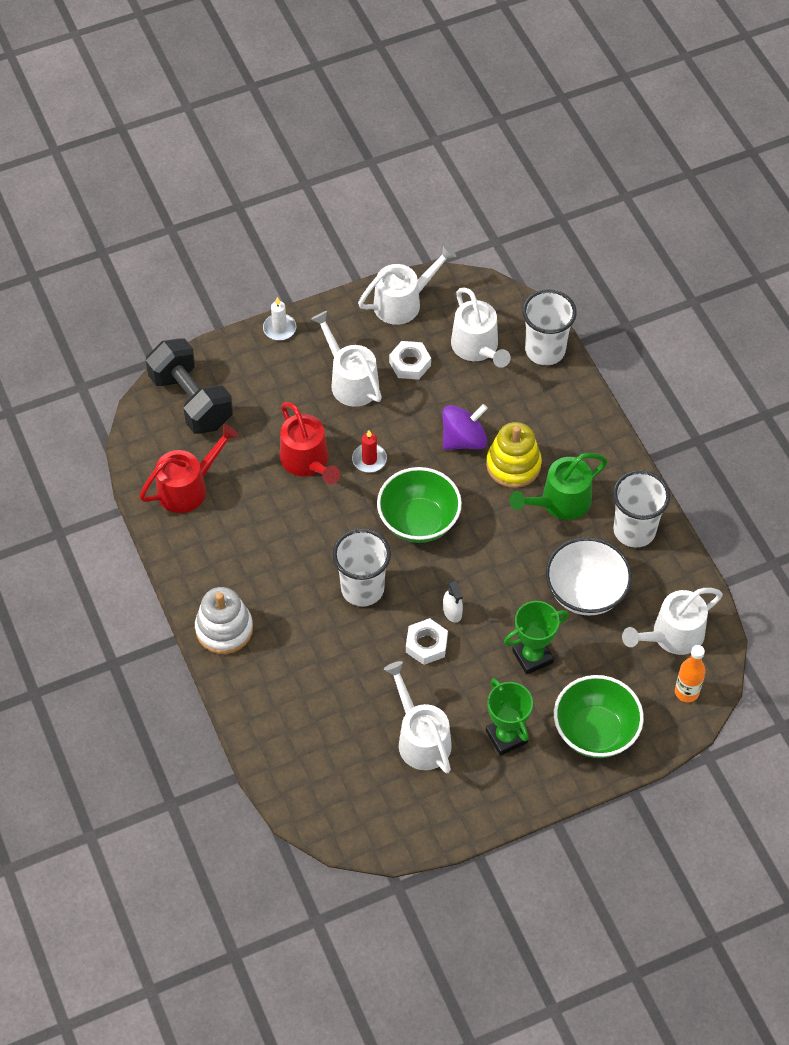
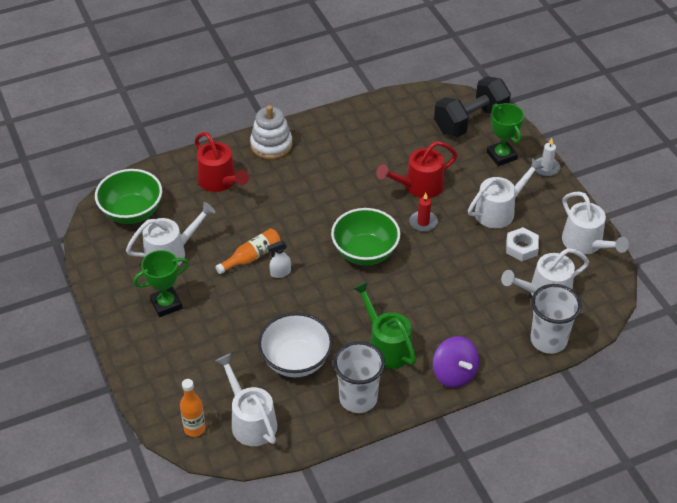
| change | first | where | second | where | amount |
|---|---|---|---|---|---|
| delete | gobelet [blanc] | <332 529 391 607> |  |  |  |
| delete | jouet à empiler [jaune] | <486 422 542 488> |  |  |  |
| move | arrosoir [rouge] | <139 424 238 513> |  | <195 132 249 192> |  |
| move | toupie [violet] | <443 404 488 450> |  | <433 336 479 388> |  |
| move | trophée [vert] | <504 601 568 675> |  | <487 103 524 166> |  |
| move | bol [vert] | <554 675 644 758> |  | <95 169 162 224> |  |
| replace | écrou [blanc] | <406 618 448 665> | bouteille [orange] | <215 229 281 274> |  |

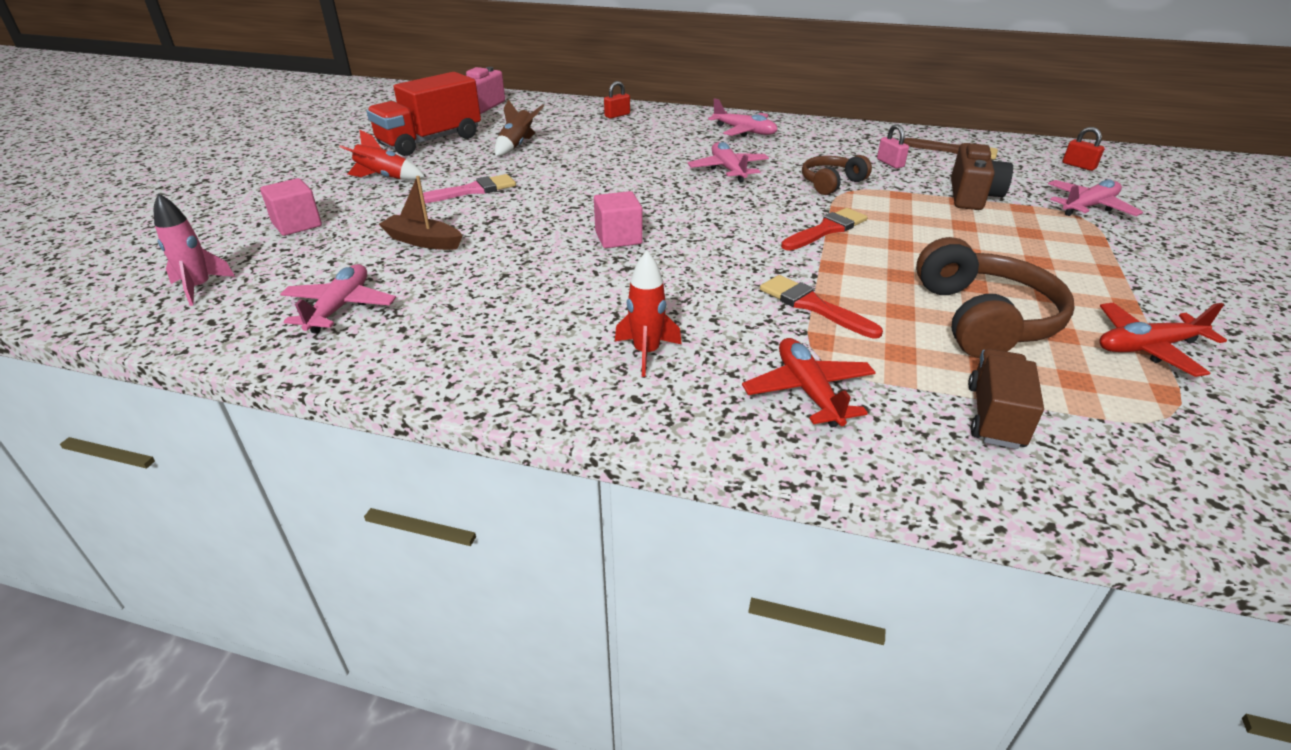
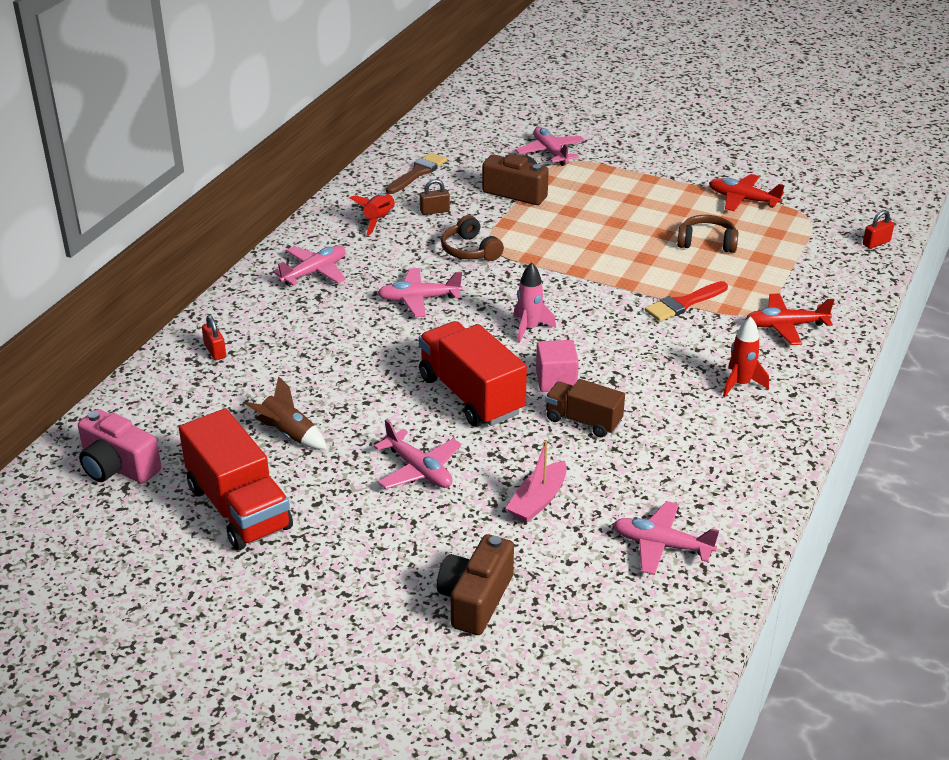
| change | first | where | second | where | amount |
|---|---|---|---|---|---|
| delete | pinceau [rouge] | <781 208 868 251> |  |  |  |
| insert |  |  | camion [rouge] | <419 321 527 427> |  |
| move | fusée [rose] | <154 193 235 306> |  | <513 262 556 343> |  |
| move | fusée [rouge] | <339 129 425 180> |  | <349 193 395 236> |  |
| move | camion [marron] | <968 349 1044 449> |  | <545 379 625 437> |  |
| move | cadenas [rouge] | <1063 127 1105 171> |  | <863 210 894 249> |  |
| replace | cube [rose] | <260 178 322 236> | appareil photo [marron] | <437 534 514 635> |  |
| replace | pinceau [rose] | <423 174 516 203> | avion [rose] | <374 419 461 489> |  |
| recolor | bateau [marron] | <379 176 462 250> | bateau [rose] | <506 440 567 523> |  |
| recolor | cadenas [rose] | <877 124 909 169> | cadenas [marron] | <420 179 450 215> |  |
| rotate | avion [rouge] | <1099 303 1227 377> |  | <709 174 785 211> | 120 degrees clockwise |
| resize | casque audio [marron] | <916 237 1075 358> |  | <677 215 739 253> | x0.60 |

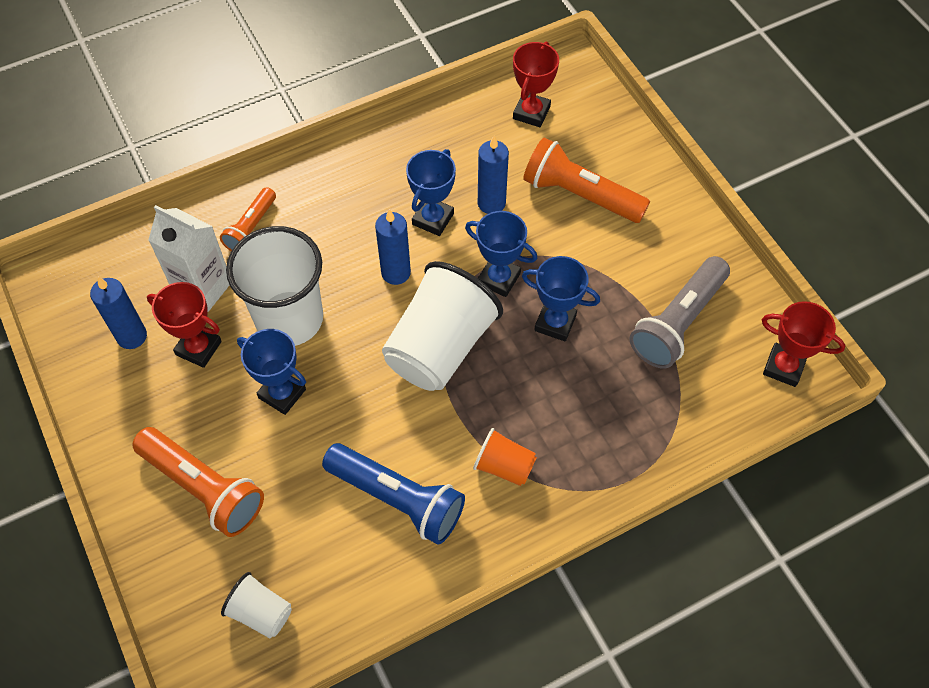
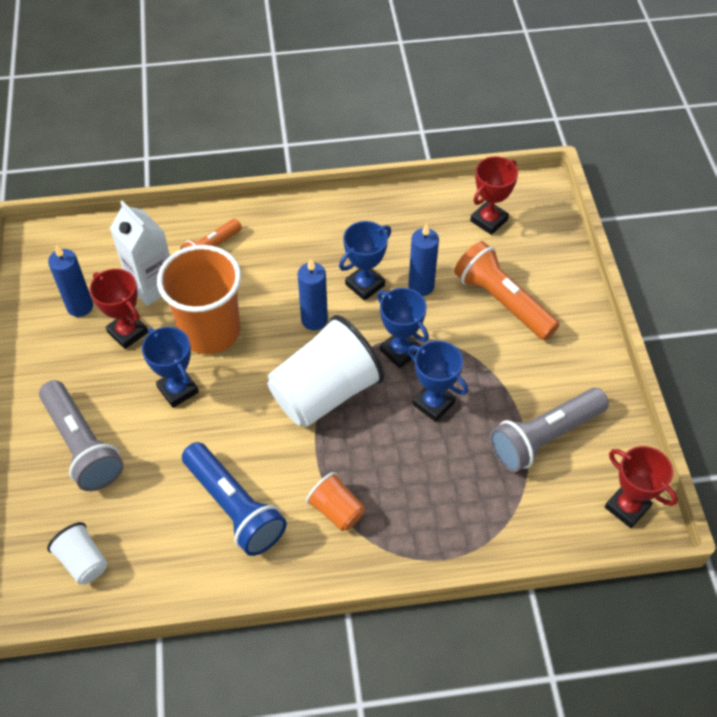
| change | first | where | second | where | amount |
|---|---|---|---|---|---|
| recolor | lampe de poche [orange] | <132 427 264 537> | lampe de poche [gris] | <39 380 124 491> |  |
| recolor | gobelet [blanc] | <226 226 323 346> | gobelet [orange] | <157 245 241 354> |  |

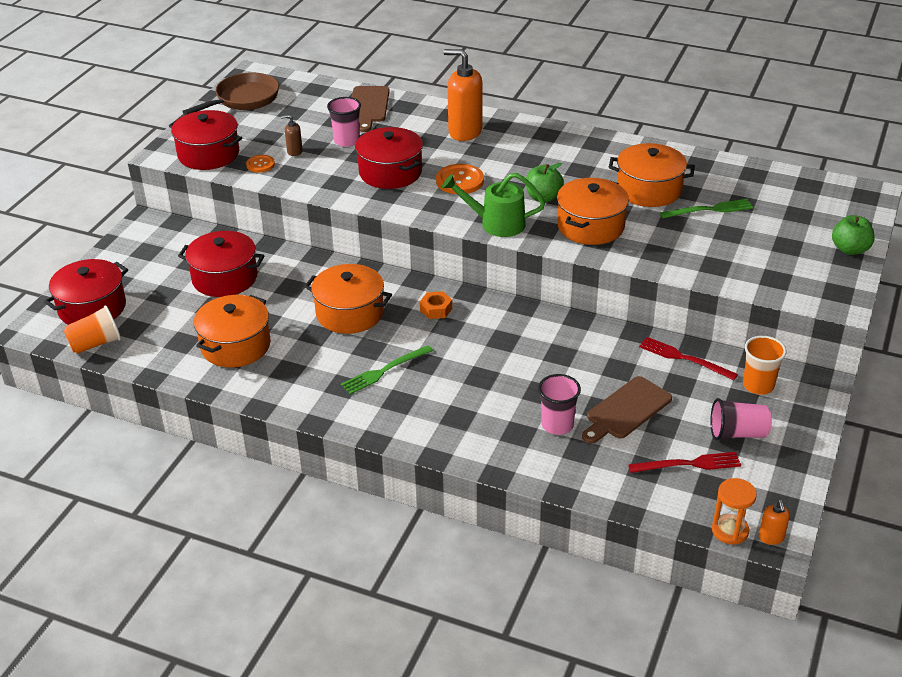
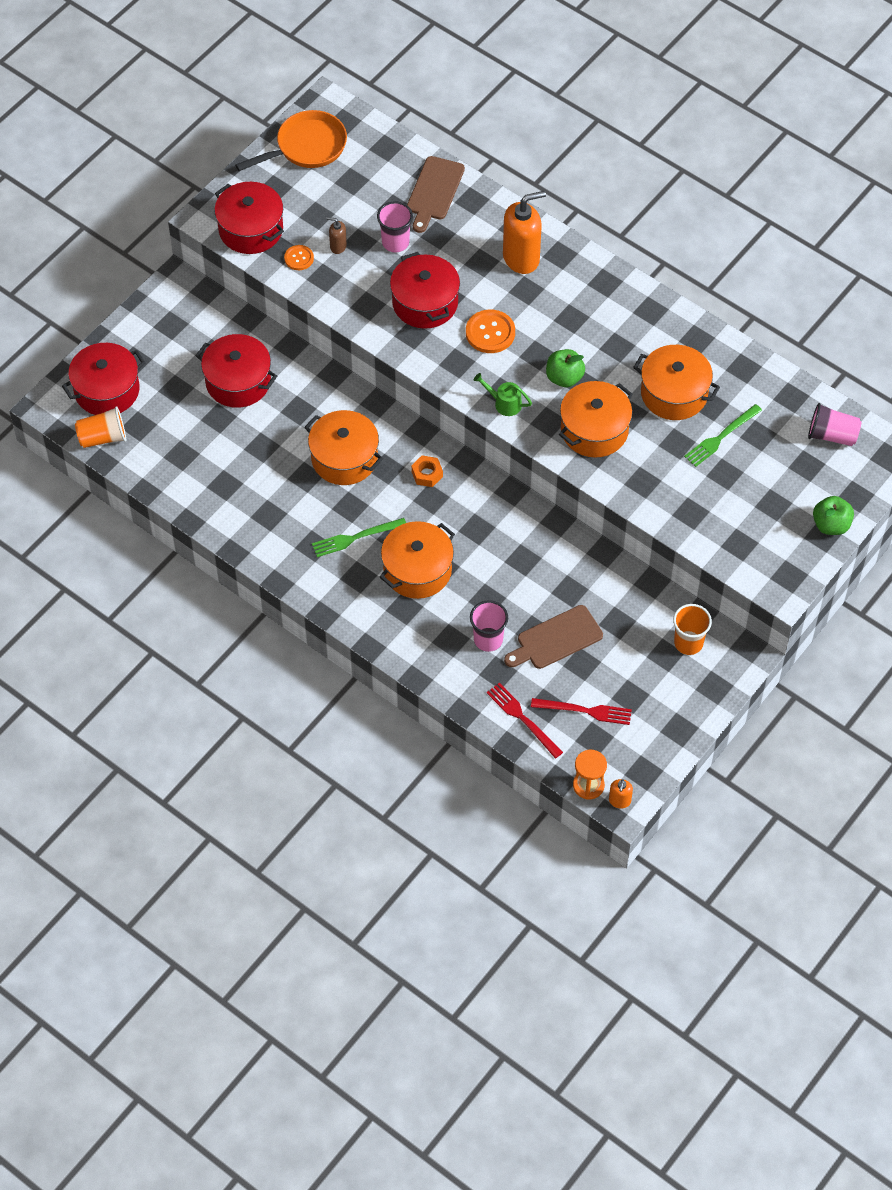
| change | first | where | second | where | amount |
|---|---|---|---|---|---|
| move | marmite [orange] | <194 295 271 367> |  | <380 521 455 599> |  |
| move | fourchette [rouge] | <639 337 738 380> |  | <487 683 563 759> |  |
| move | gobelet [rose] | <710 398 772 440> |  | <808 403 862 446> |  |
| recolor | poêle [marron] | <182 72 279 115> | poêle [orange] | <235 110 347 171> |  |
| rotate | distributeur de savon [orange] | <443 49 483 141> |  | <503 191 546 274> | 120 degrees clockwise |
| rotate | fourchette [vert] | <660 199 753 218> |  | <684 404 762 467> | 135 degrees clockwise |
| resize | arrosoir [vert] | <442 173 545 237> |  | <473 373 532 416> | x0.61 |

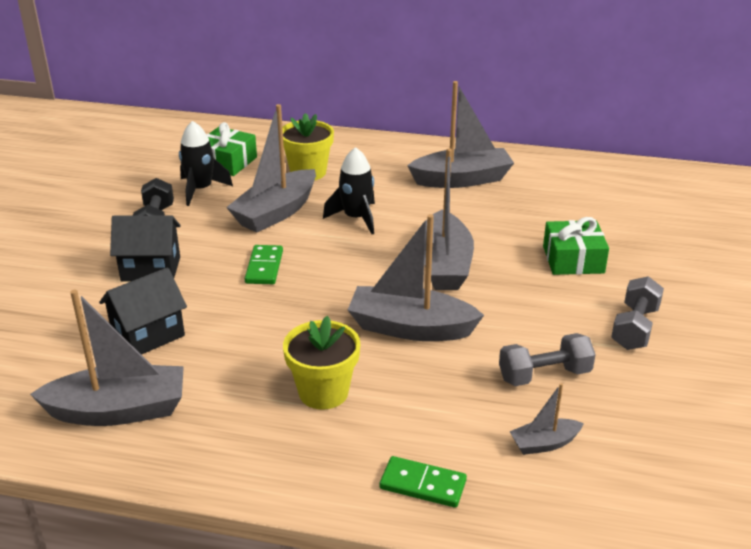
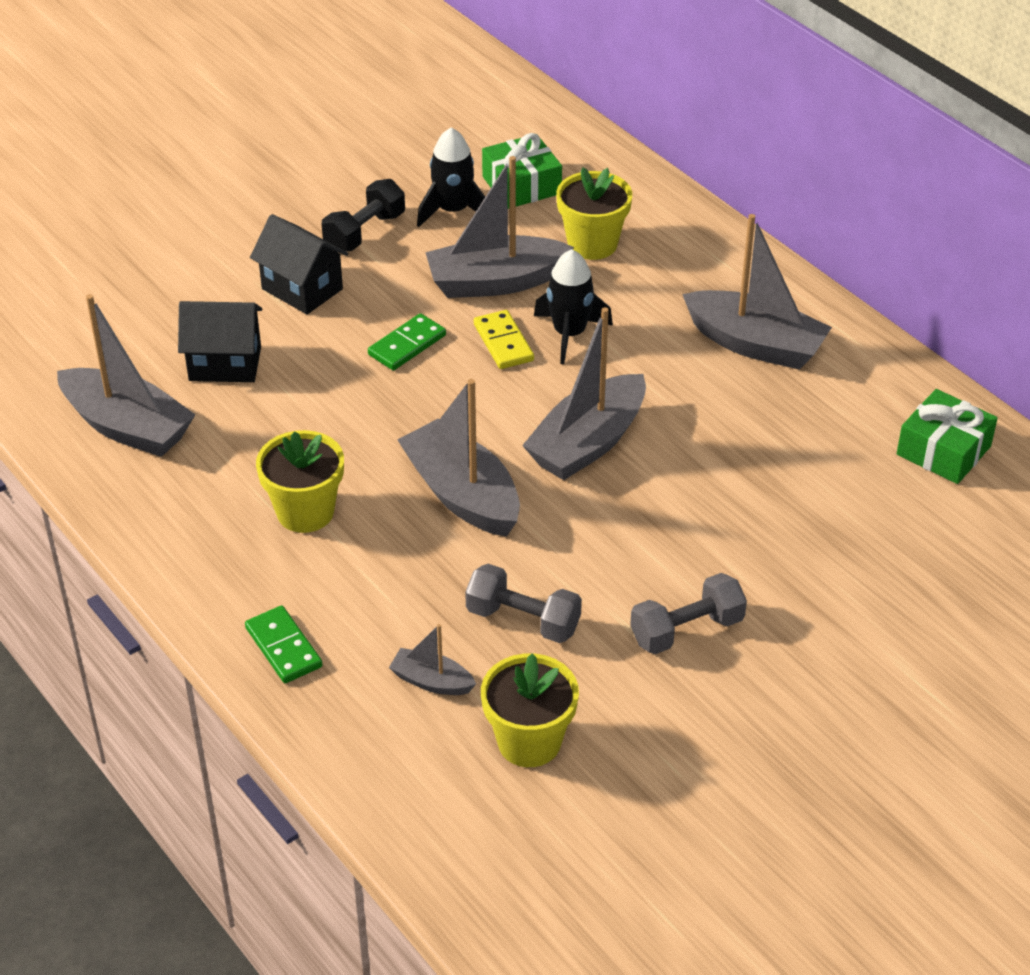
| change | first | where | second | where | amount |
|---|---|---|---|---|---|
| insert |  |  | domino [jaune] | <474 310 534 369> |  |
| insert |  |  | pot de fleurs [jaune] | <481 653 579 767> |  |
| move | cadeau [vert] | <543 217 609 275> |  | <897 389 998 484> |  |

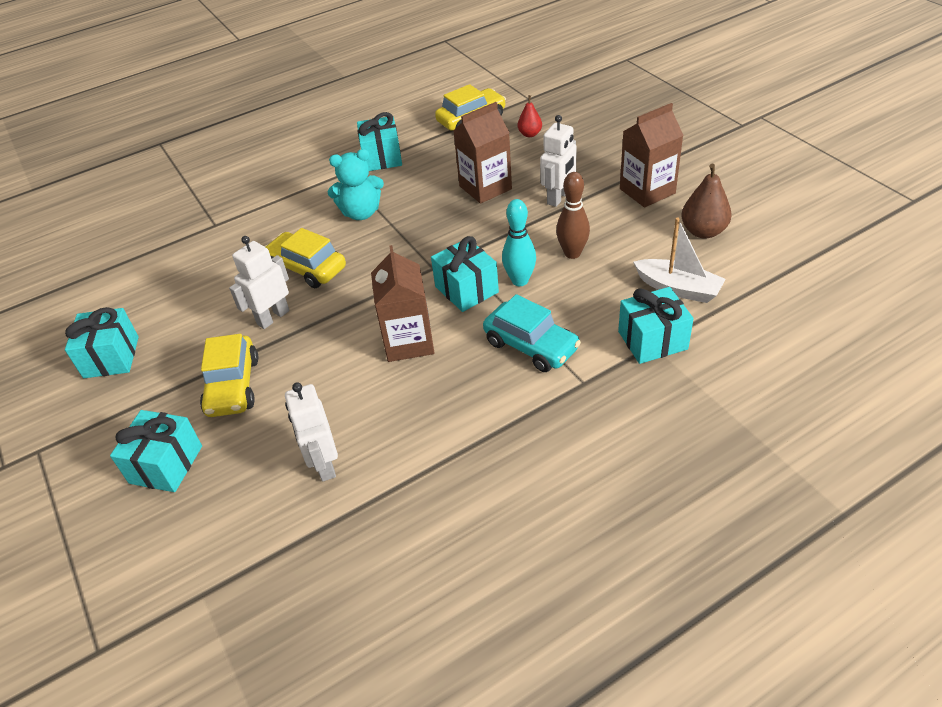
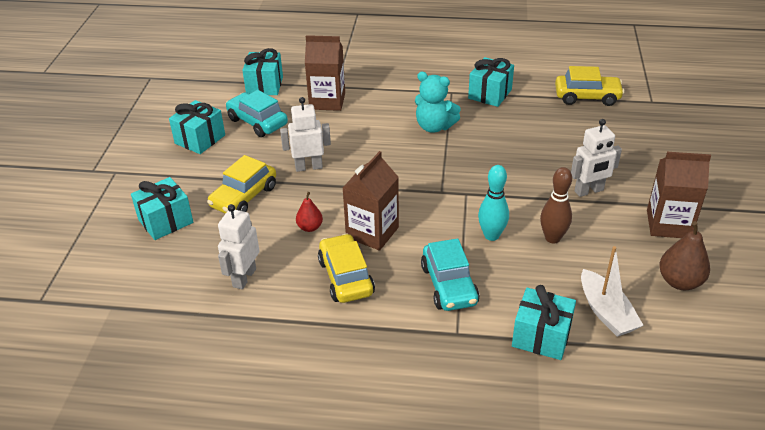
| change | first | where | second | where | amount |
|---|---|---|---|---|---|
| insert |  |  | voiture [turquoise] | <226 90 288 137> |  |
| move | voiture [jaune] | <264 228 346 288> |  | <318 233 375 303> |  |
| move | cadeau [turquoise] | <431 236 499 312> |  | <242 48 283 95> |  |
| move | brique de lait [marron] | <453 102 512 204> |  | <305 35 345 111> |  |
| move | poire [rouge] | <518 95 542 137> |  | <296 192 323 232> |  |

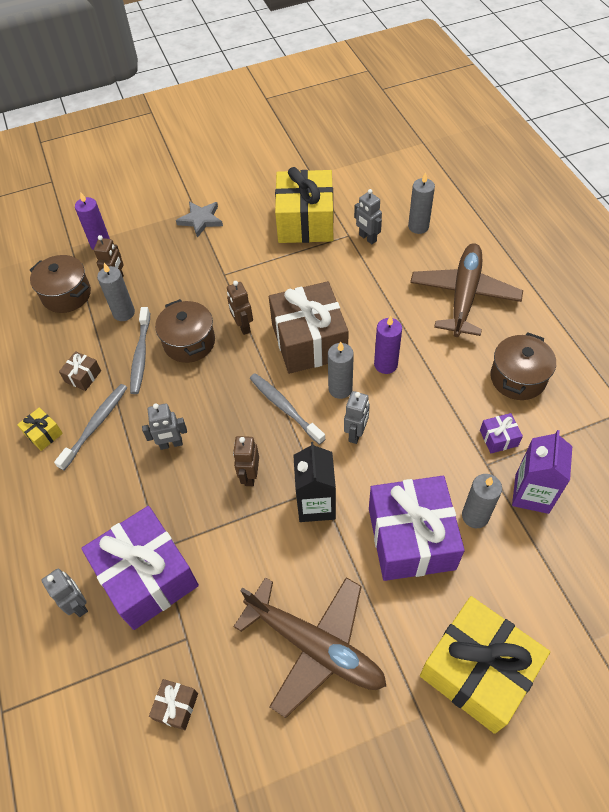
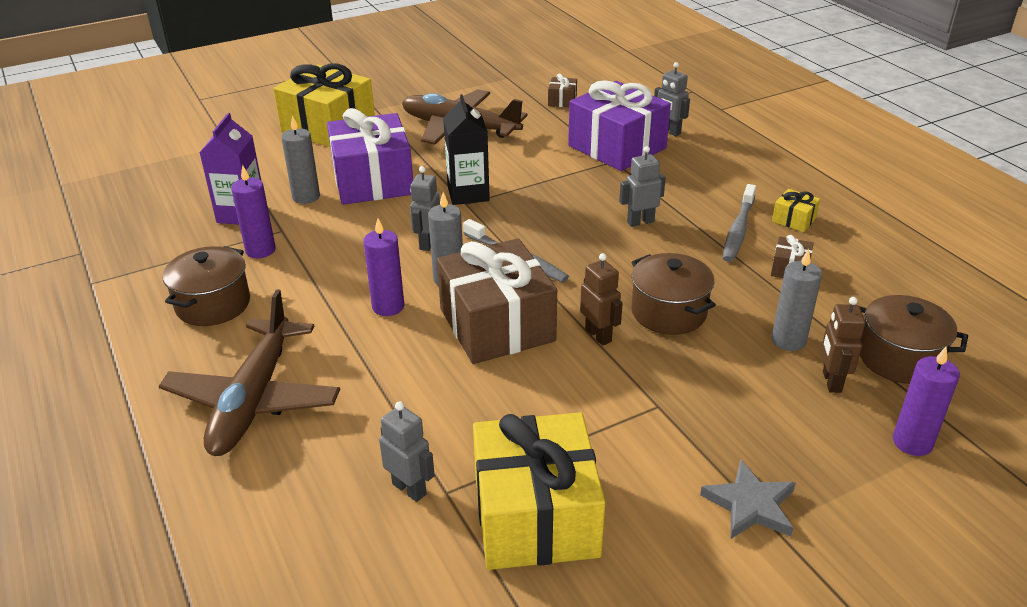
| change | first | where | second | where | amount |
|---|---|---|---|---|---|
| delete | brosse à dents [gris] | <130 307 150 394> |  |  |  |
| delete | robot [marron] | <233 436 259 486> |  |  |  |
| delete | bougie [gris] | <408 172 435 234> |  |  |  |
| replace | cadeau [violet] | <480 413 523 453> | bougie [violet] | <231 165 276 258> |  |

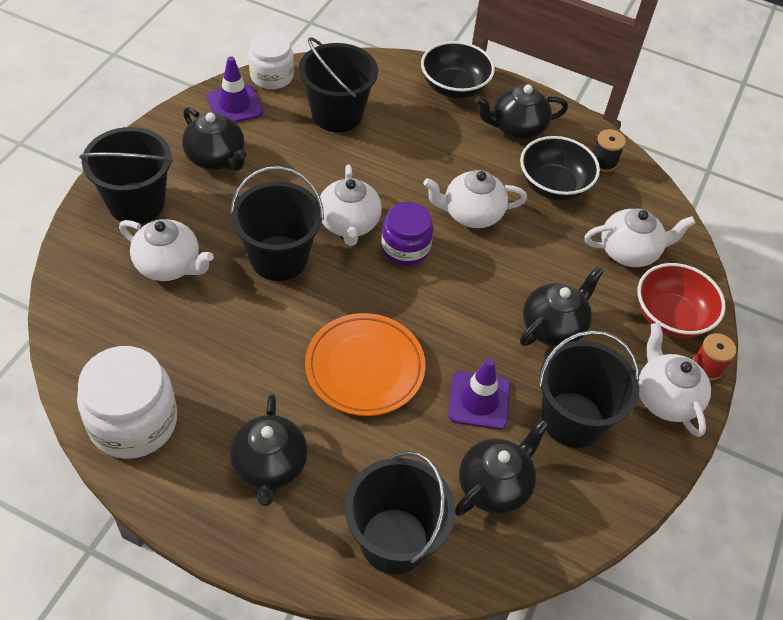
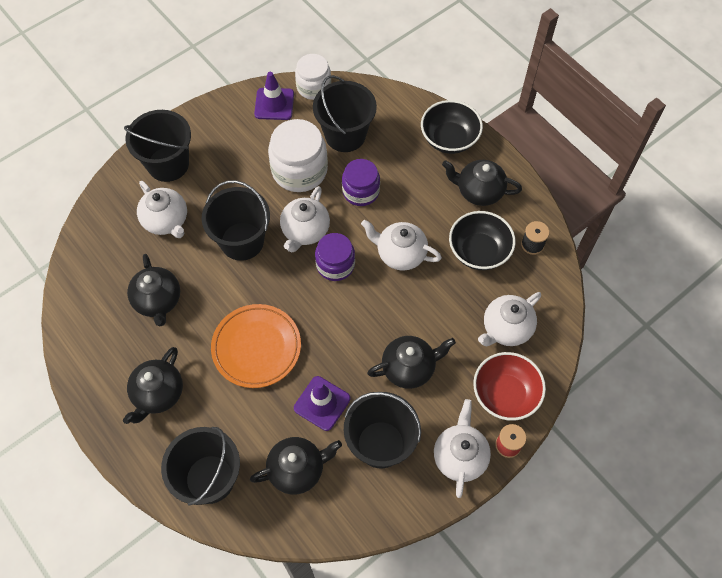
| change | first | where | second | where | amount |
|---|---|---|---|---|---|
| insert |  |  | bocal [violet] | <342 159 380 206> |  |
| move | bocal [blanc] | <77 346 177 459> |  | <268 119 328 192> |  |
| move | théière [noir] | <182 107 247 171> |  | <127 254 180 326> |  |
| rotate | théière [blanc] | <584 208 695 267> |  | <478 292 541 346> | 120 degrees clockwise |

